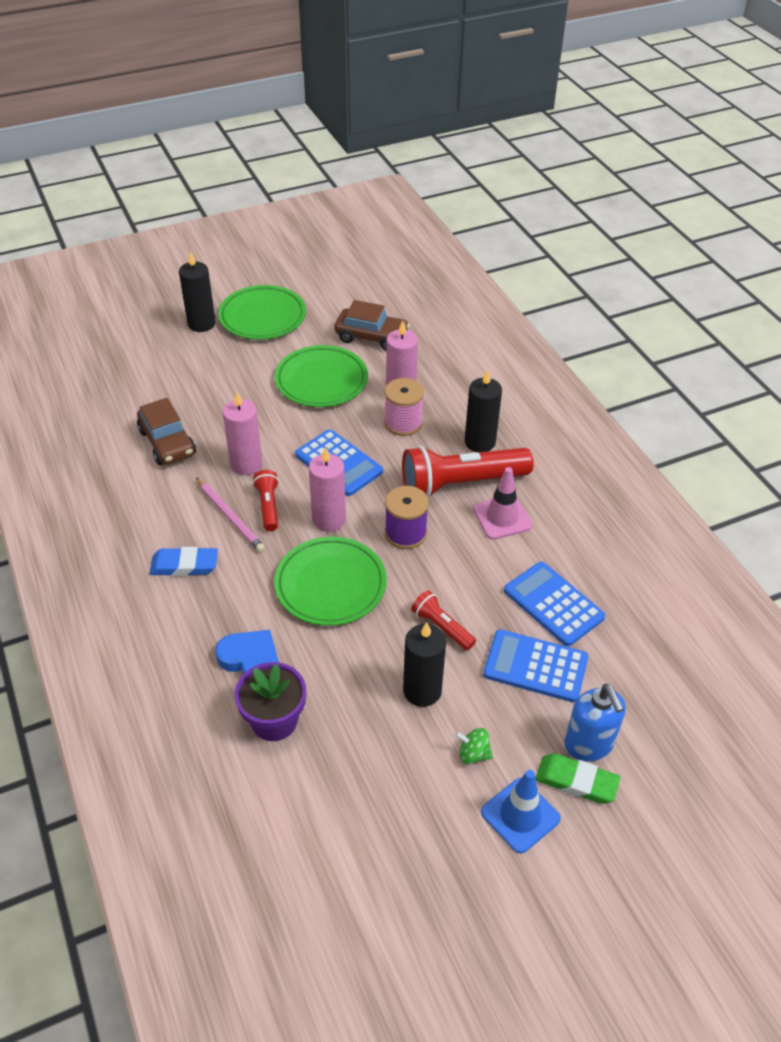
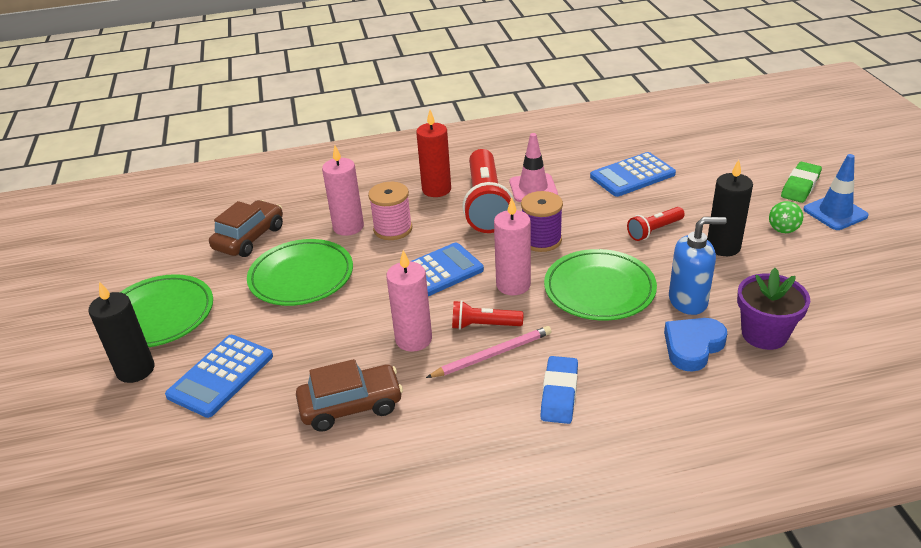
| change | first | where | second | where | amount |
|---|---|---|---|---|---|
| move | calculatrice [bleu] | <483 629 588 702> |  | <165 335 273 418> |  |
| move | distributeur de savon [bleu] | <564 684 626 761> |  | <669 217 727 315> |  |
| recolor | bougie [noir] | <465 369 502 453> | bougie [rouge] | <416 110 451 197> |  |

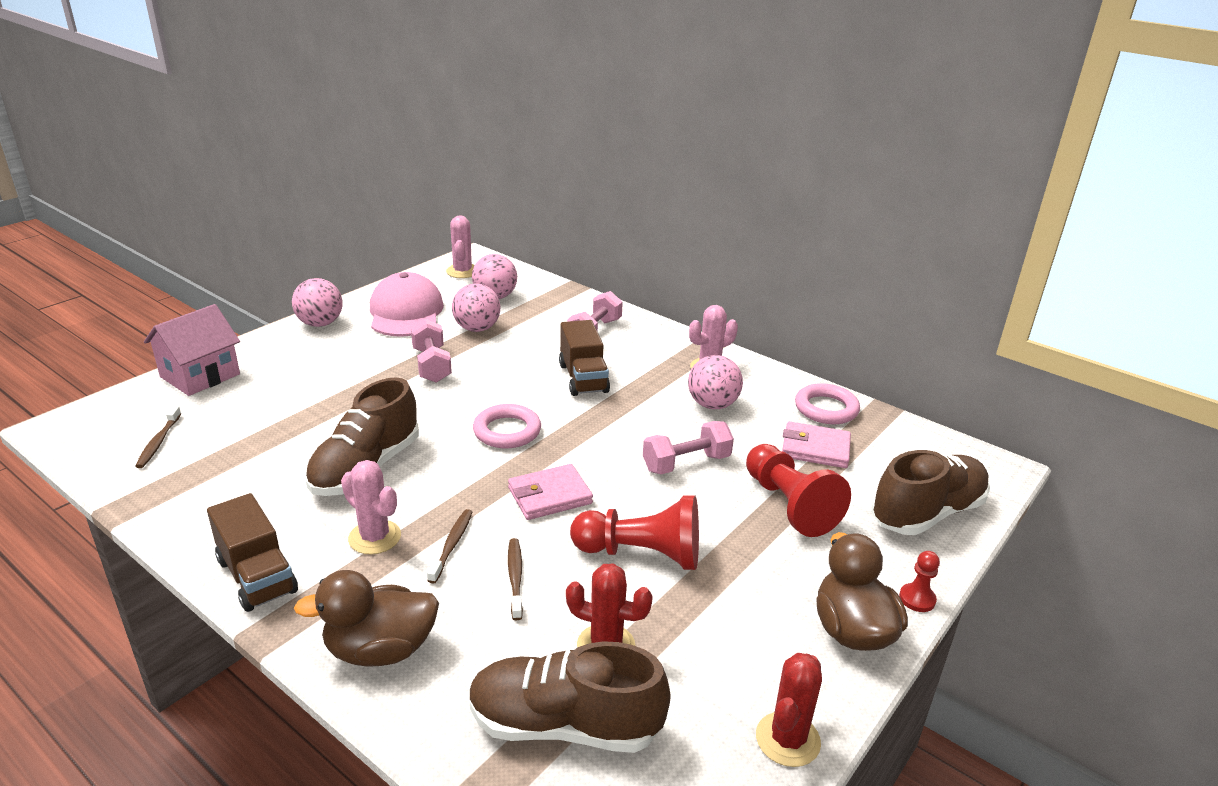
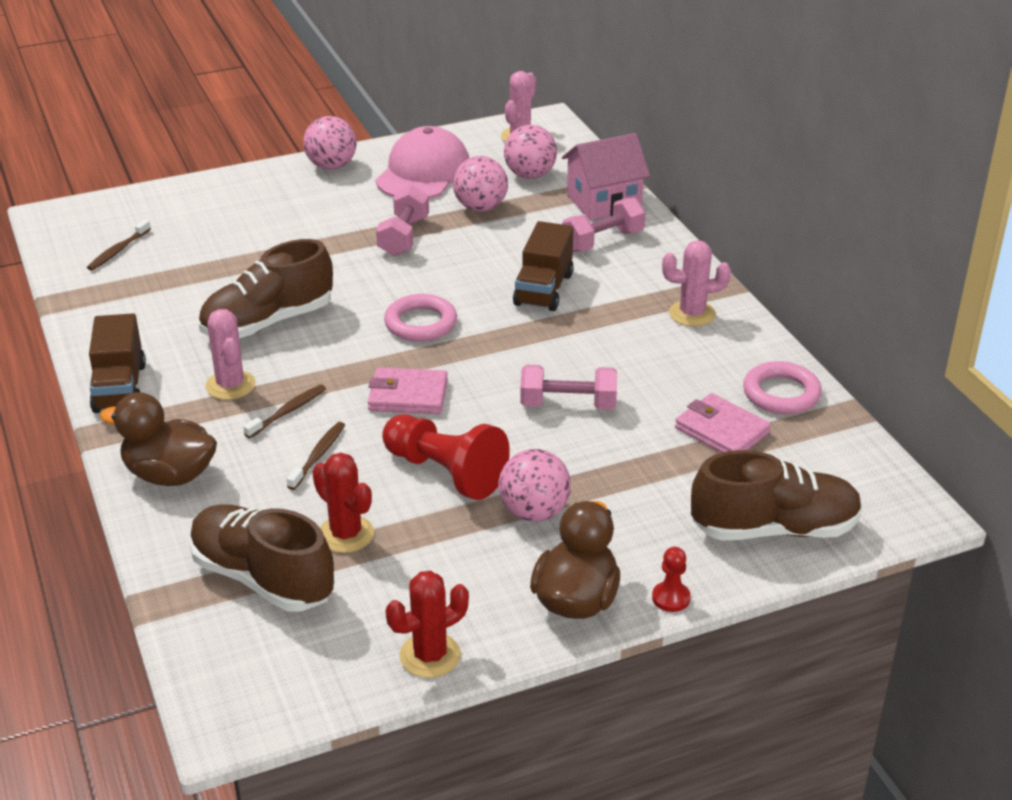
| change | first | where | second | where | amount |
|---|---|---|---|---|---|
| delete | pion [rouge] | <746 444 851 537> |  |  |  |
| move | maison [rose] | <144 304 240 396> |  | <562 133 650 220> |  |
| move | balle [rose] | <688 355 743 409> |  | <498 449 571 522> |  |

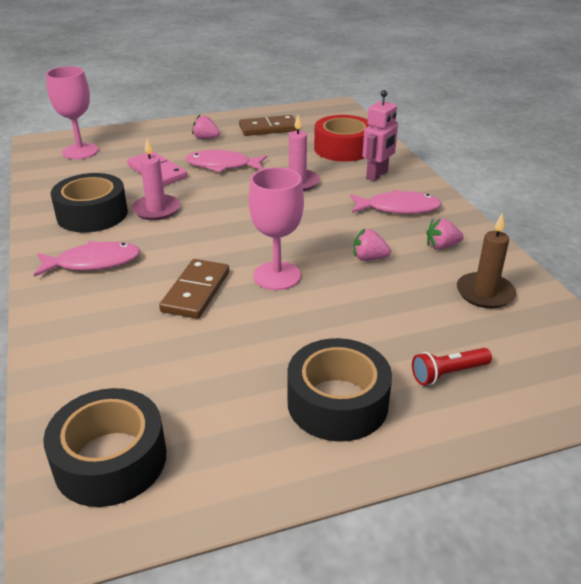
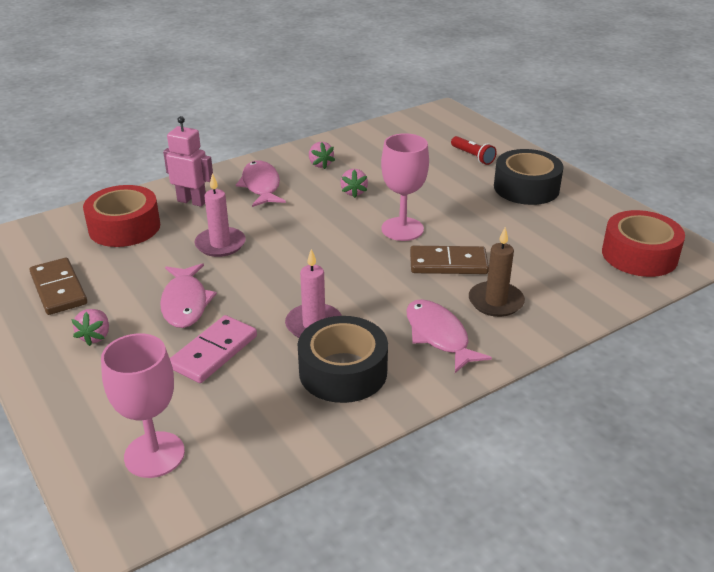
| change | first | where | second | where | amount |
|---|---|---|---|---|---|
| move | bougie [marron] | <457 213 516 308> |  | <469 227 525 317> |  |
| recolor | ruban adhésif [noir] | <43 388 166 507> | ruban adhésif [rouge] | <602 210 685 277> |  |

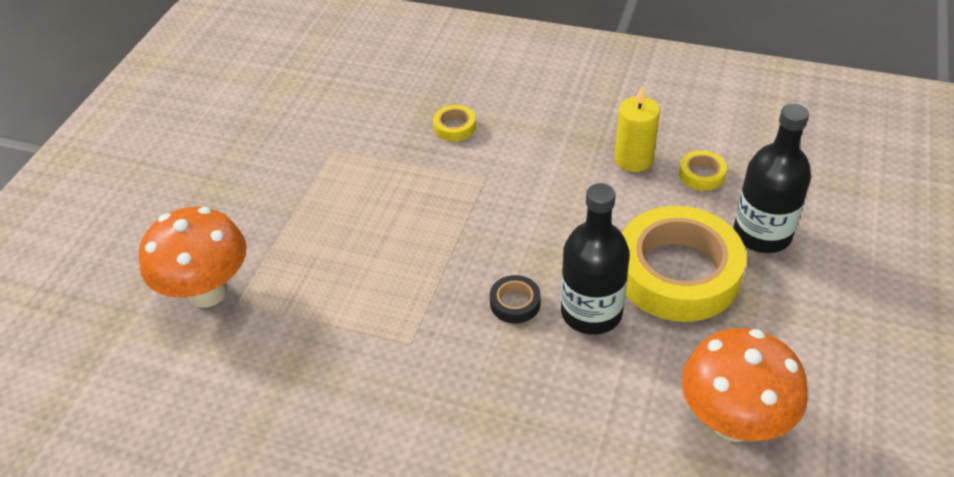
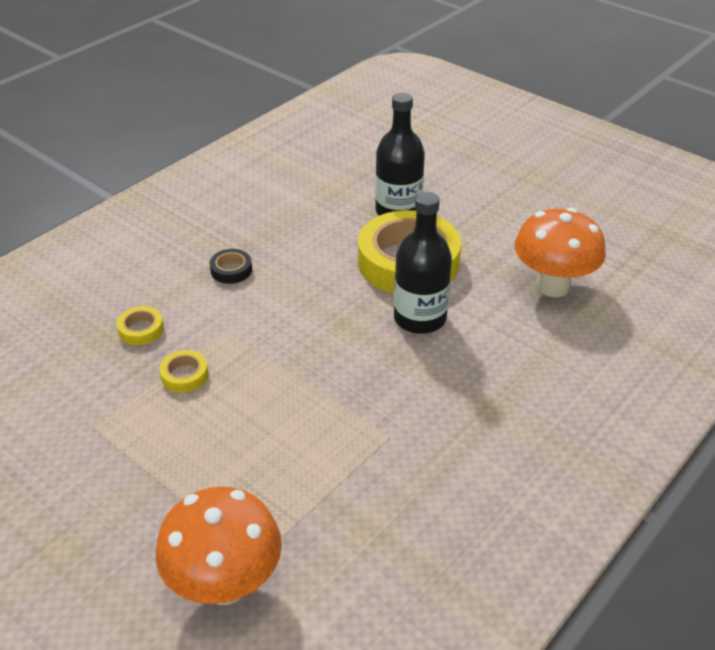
| change | first | where | second | where | amount |
|---|---|---|---|---|---|
| delete | bougie [jaune] | <615 87 660 172> |  |  |  |
| move | ruban adhésif [noir] | <490 275 541 323> |  | <209 249 252 284> |  |
| move | ruban adhésif [jaune] | <679 150 727 191> |  | <159 350 208 393> |  |

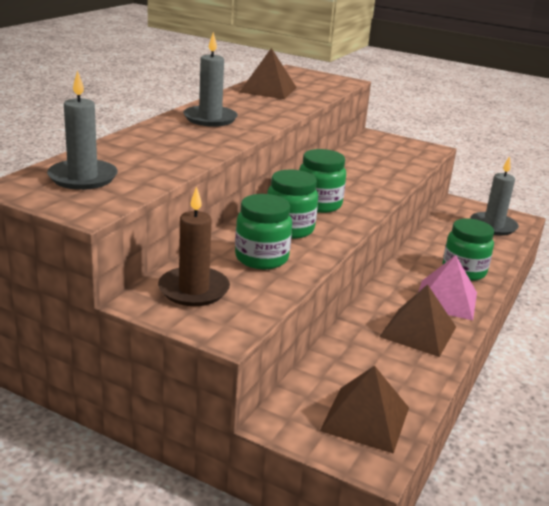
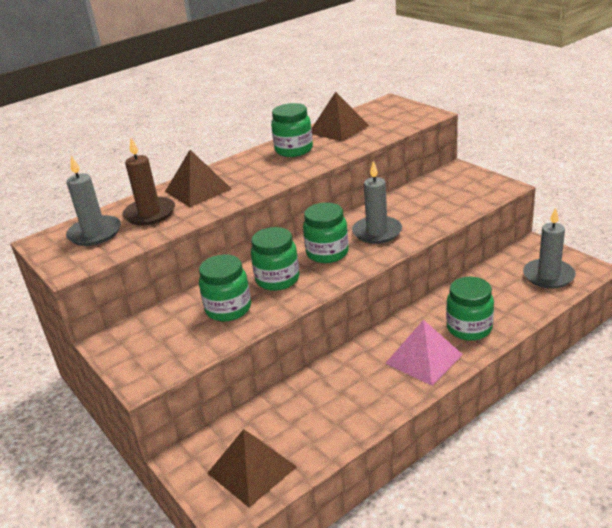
| change | first | where | second | where | amount |
|---|---|---|---|---|---|
| insert |  |  | bocal [vert] | <271 103 313 157> |  |
| move | bougie [marron] | <158 186 230 306> |  | <123 138 175 225> |  |
| move | bougie [gris] | <183 32 238 127> |  | <352 161 402 244> |  |
| move | pyramide [marron] | <379 284 456 357> |  | <165 150 232 207> |  |

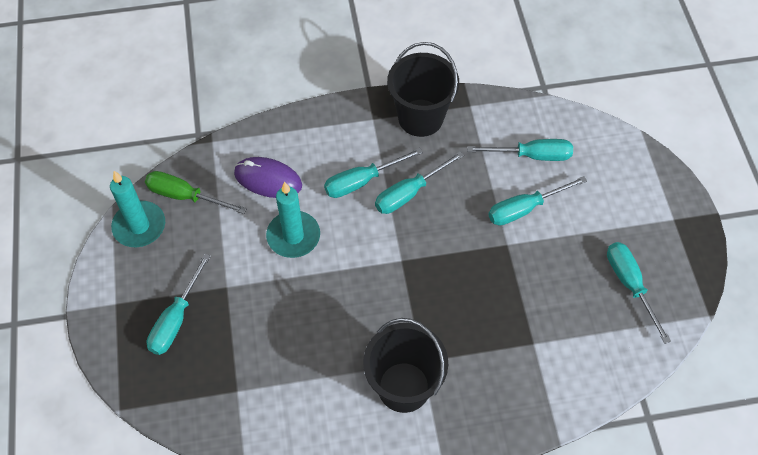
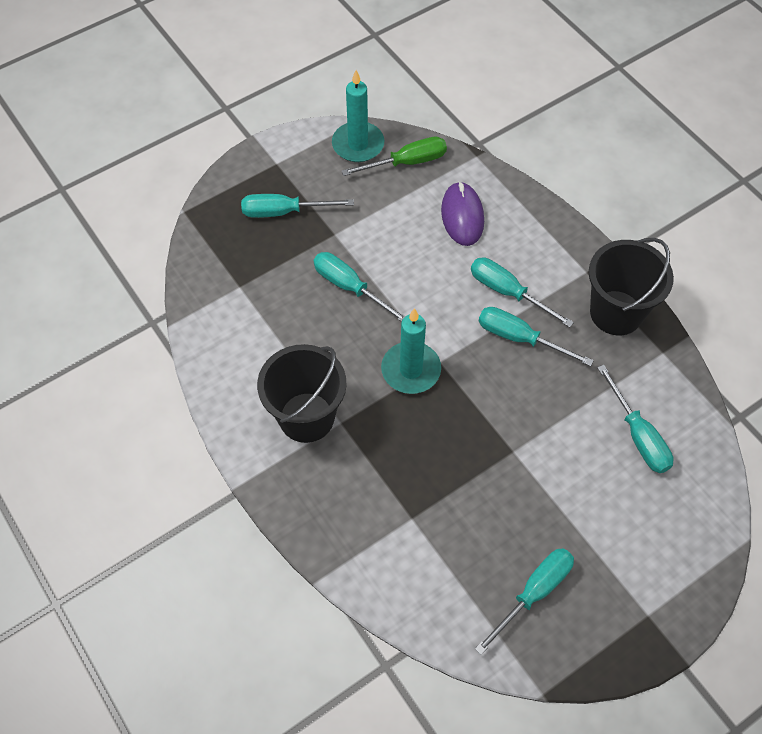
| change | first | where | second | where | amount |
|---|---|---|---|---|---|
| move | bougie [turquoise] | <266 181 320 258> |  | <381 308 441 394> |  |
| move | tournevis [turquoise] | <488 176 587 225> |  | <313 252 405 322> |  |
| rotate | tournevis [vert] | <145 171 247 214> |  | <342 136 447 176> | 75 degrees clockwise |

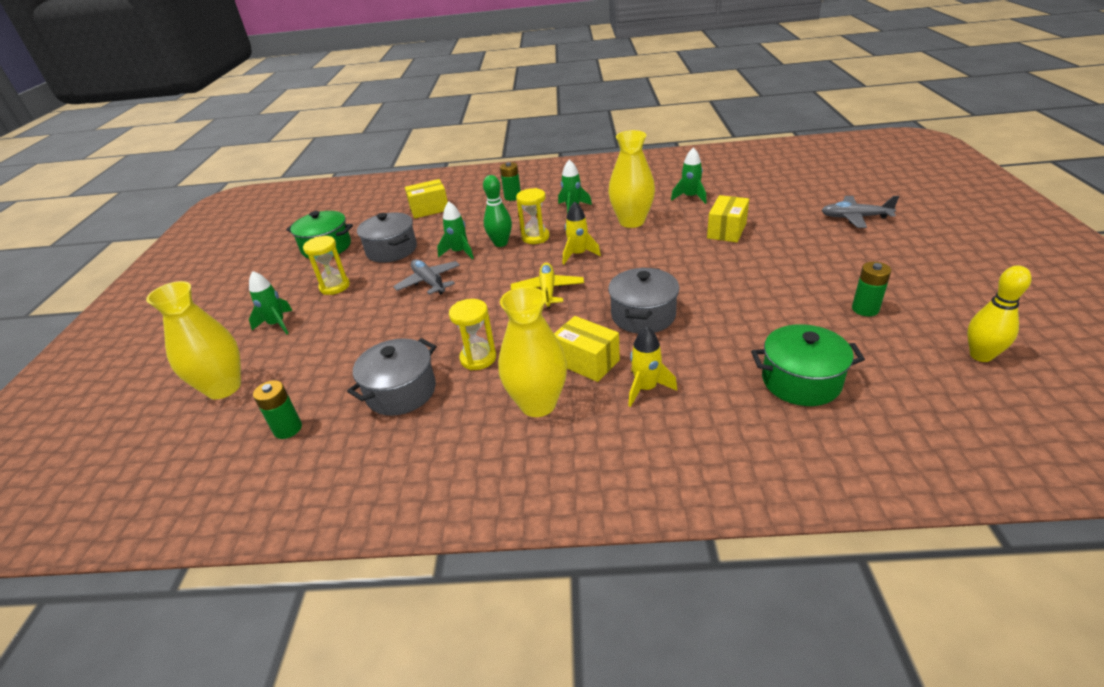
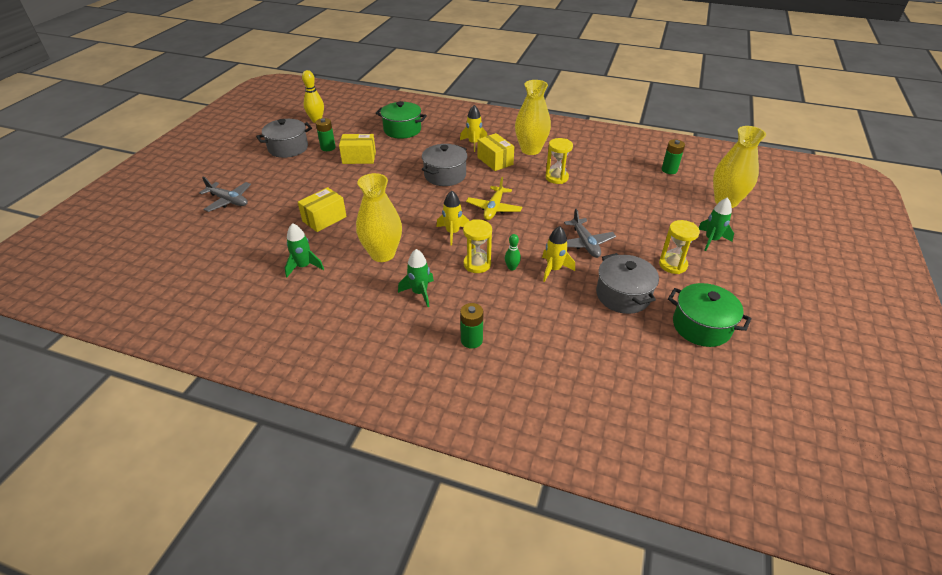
| change | first | where | second | where | amount |
|---|---|---|---|---|---|
| move | marmite [gris] | <347 338 437 416> |  | <256 119 312 158> |  |
| move | boîte [jaune] | <405 179 448 218> |  | <339 134 376 164> |  |
| recolor | fusée [vert] | <437 201 474 259> | fusée [jaune] | <542 226 575 282> |  |
| resize | quille [vert] | <483 175 512 247> |  | <505 234 521 271> | x0.59 |

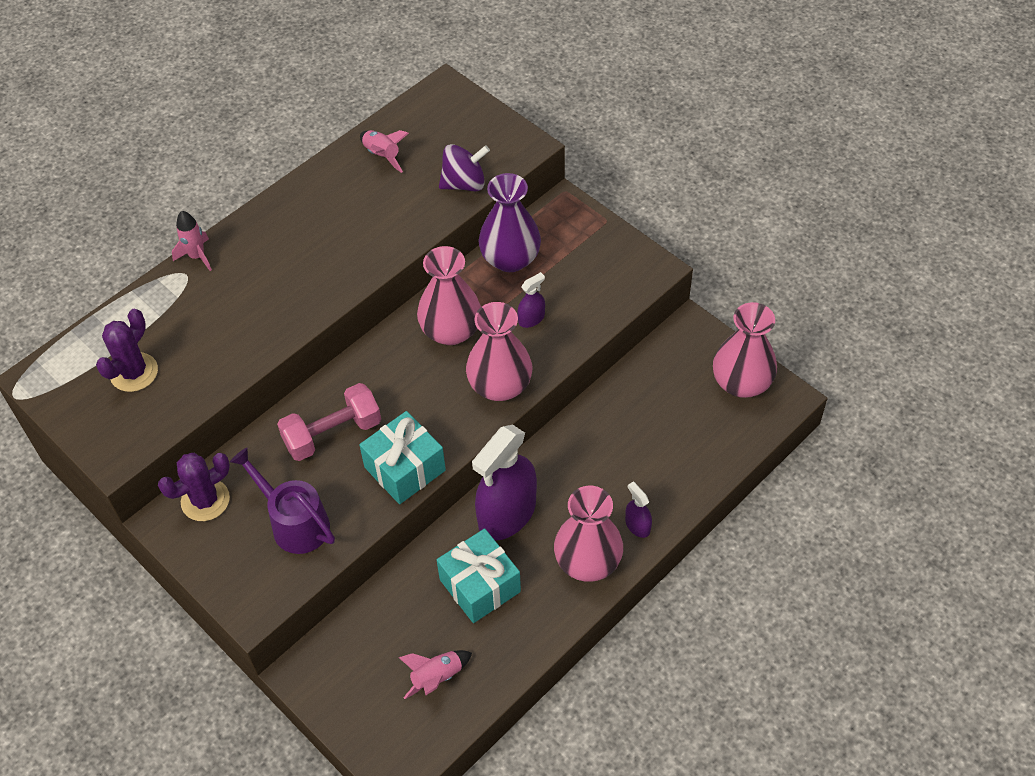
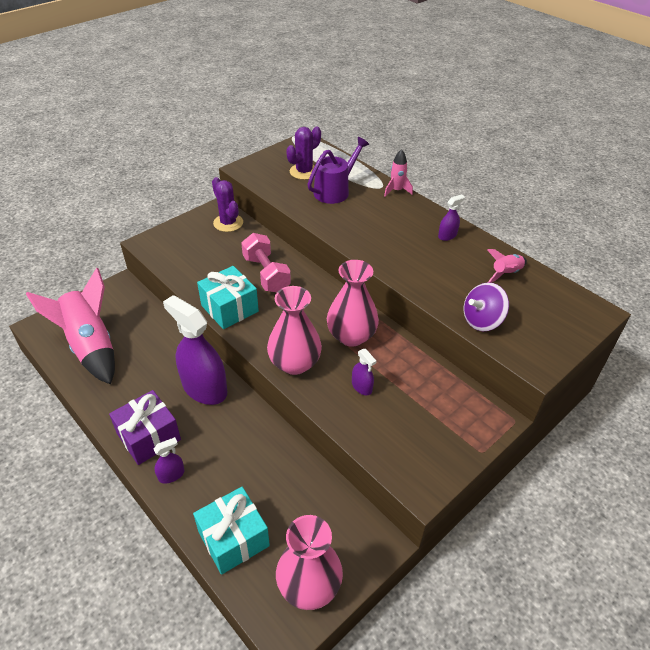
| change | first | where | second | where | amount |
|---|---|---|---|---|---|
| delete | vase [violet] | <478 173 541 272> |  |  |  |
| insert |  |  | vaporisateur [violet] | <438 194 465 241> |  |
| move | arrosoir [violet] | <230 448 335 554> |  | <307 137 369 204> |  |
| move | cadeau [turquoise] | <437 528 521 623> |  | <193 487 270 575> |  |
| replace | vase [rose] | <554 486 623 582> | cadeau [violet] | <109 390 181 465> |  |
| rotate | cactus [violet] | <96 309 158 392> |  | <286 126 321 180> | 75 degrees counterclockwise |
| rotate | toupie [violet] | <439 144 490 191> |  | <464 283 509 331> | 75 degrees clockwise |
| resize | fusée [rose] | <398 650 472 699> |  | <26 268 115 385> | x2.17 |

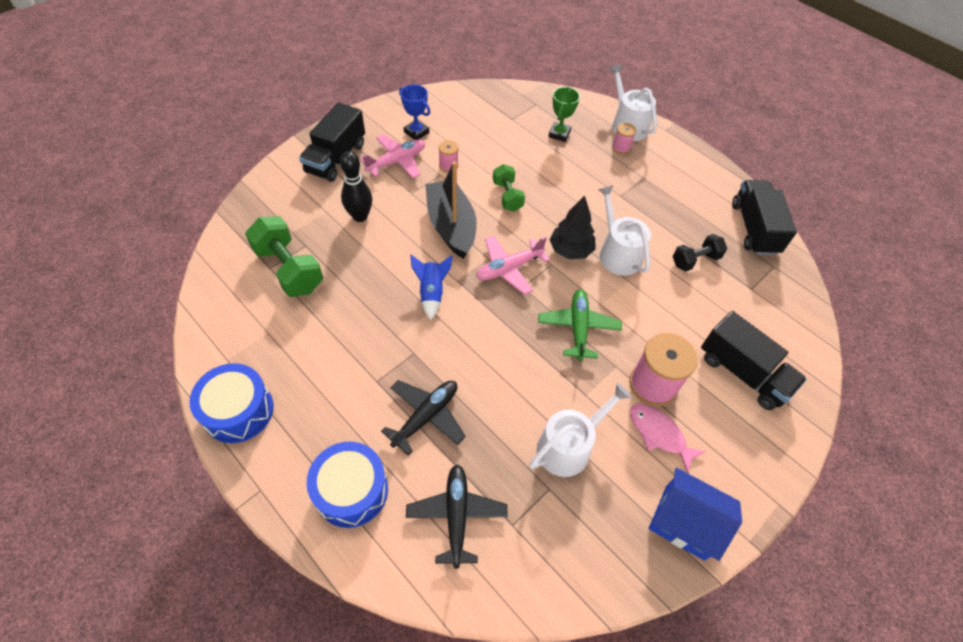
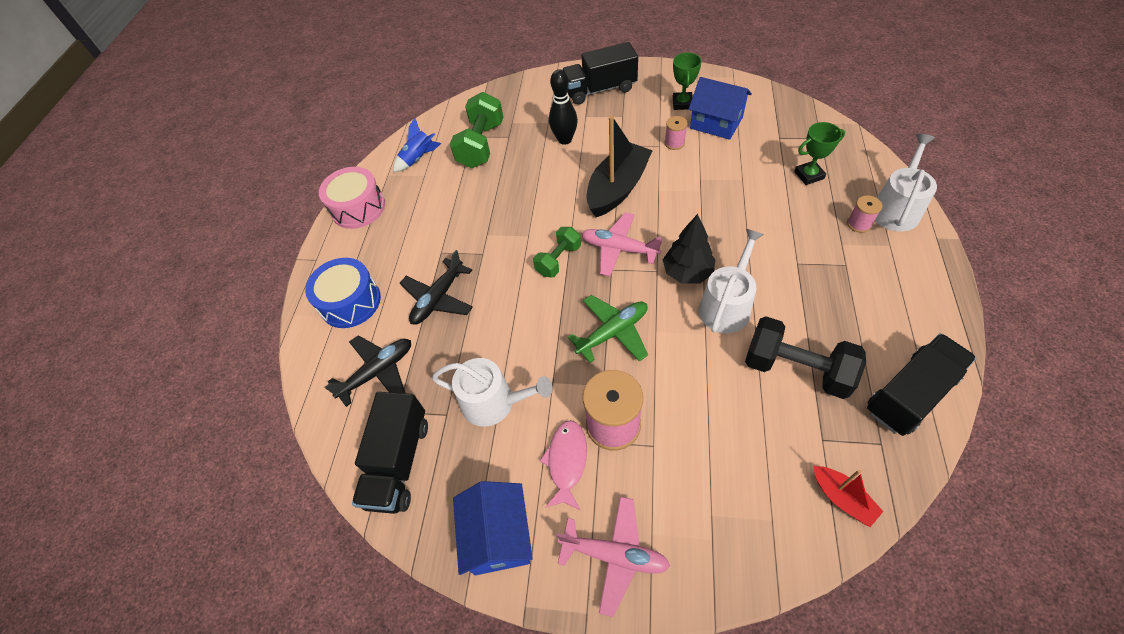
| change | first | where | second | where | amount |
|---|---|---|---|---|---|
| insert |  |  | maison [bleu] | <689 77 752 140> |  |
| insert |  |  | bateau [rouge] | <813 466 884 527> |  |
| move | avion [rose] | <360 134 425 179> |  | <556 497 670 617> |  |
| move | fusée [bleu] | <410 255 452 320> |  | <393 118 441 172> |  |
| move | haltère [vert] | <493 164 525 211> |  | <533 227 581 278> |  |
| move | camion [noir] | <701 311 807 410> |  | <352 392 428 514> |  |
| recolor | tambour [bleu] | <189 363 274 443> | tambour [rose] | <319 167 385 229> |  |
| recolor | trophée [bleu] | <399 84 430 140> | trophée [vert] | <673 52 702 110> |  |
| rotate | avion [noir] | <381 380 466 455> |  | <400 250 473 325> | 120 degrees clockwise |
| resize | haltère [noir] | <672 234 727 271> |  | <745 316 866 399> | x1.64 |

